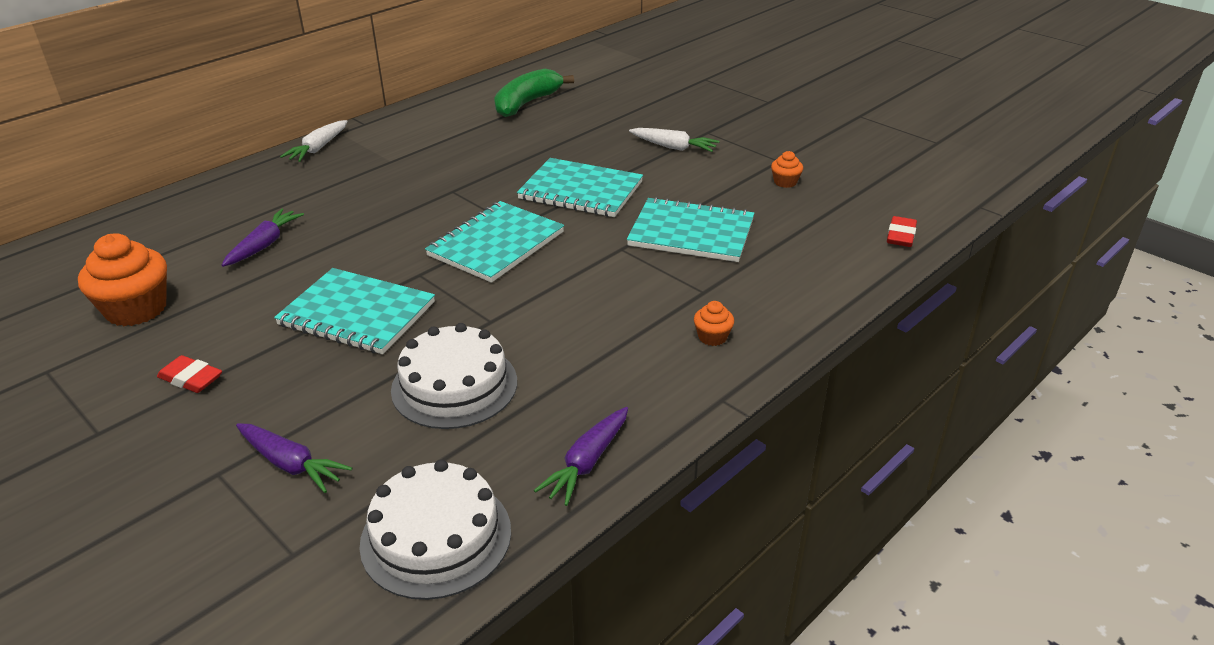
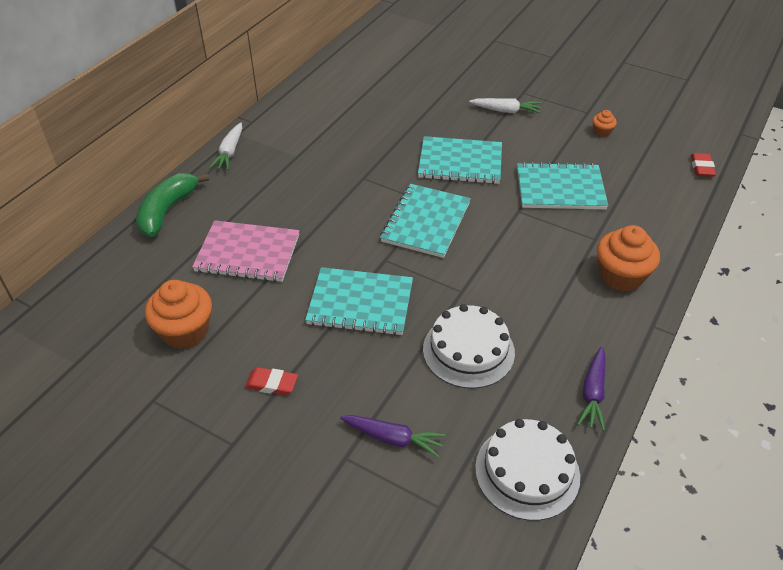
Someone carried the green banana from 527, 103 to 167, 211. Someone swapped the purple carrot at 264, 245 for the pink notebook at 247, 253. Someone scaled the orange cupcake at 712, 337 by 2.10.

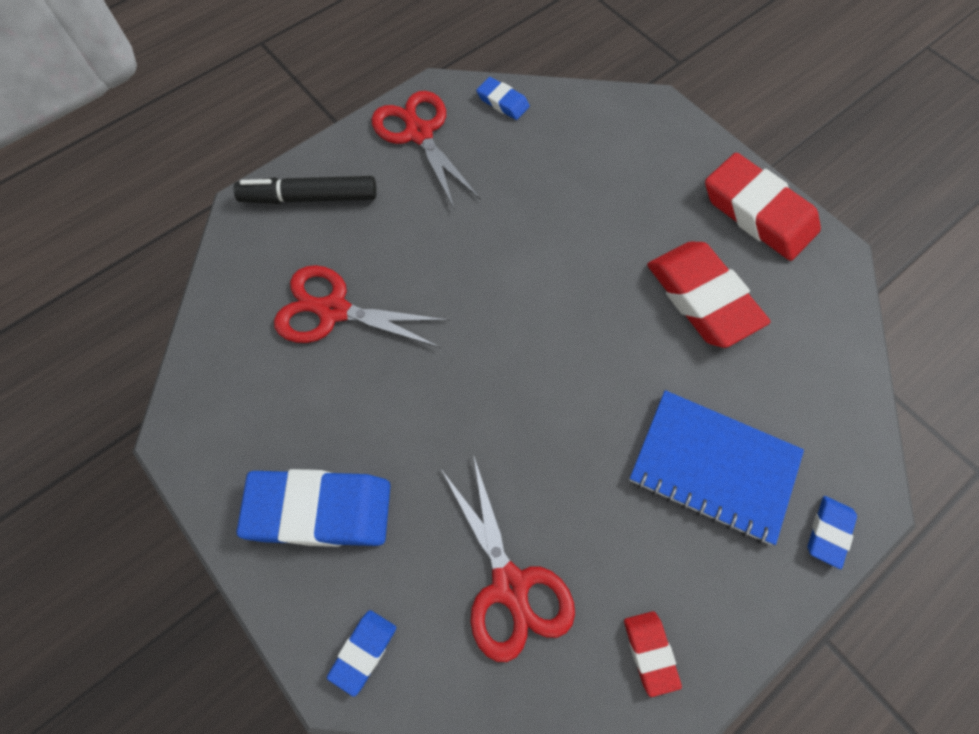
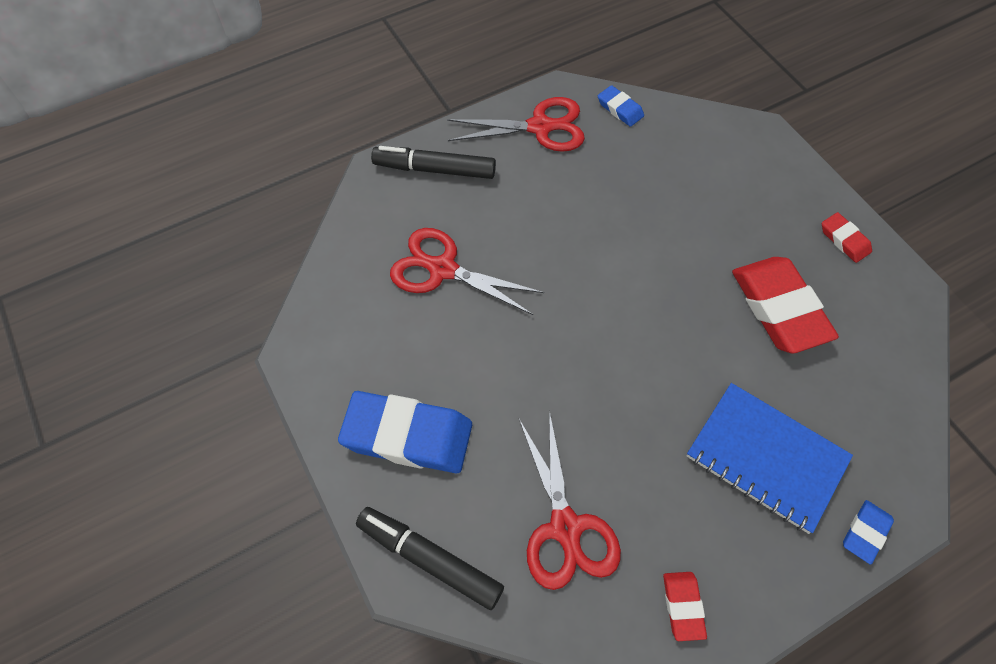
Someone swapped the blue eraser at 363, 651 for the black marker at 429, 559. Someone rotated the red scissors at 419, 134 by 105 degrees clockwise. Someone scaled the red eraser at 758, 212 by 0.48.

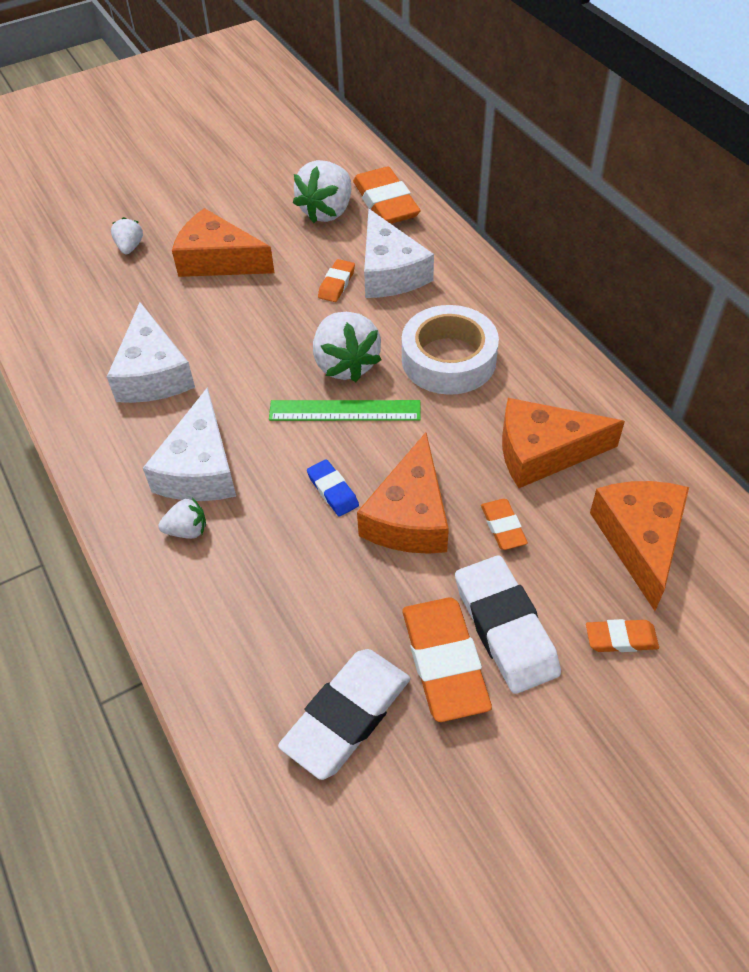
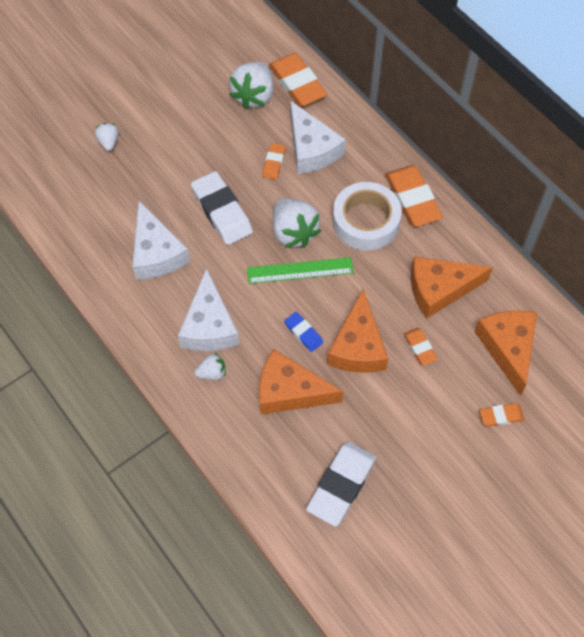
Someone carried the white eraser from 505, 628 to 222, 211. Someone carried the orange cheese from 218, 260 to 289, 391. Someone carried the orange eraser from 444, 662 to 412, 199.

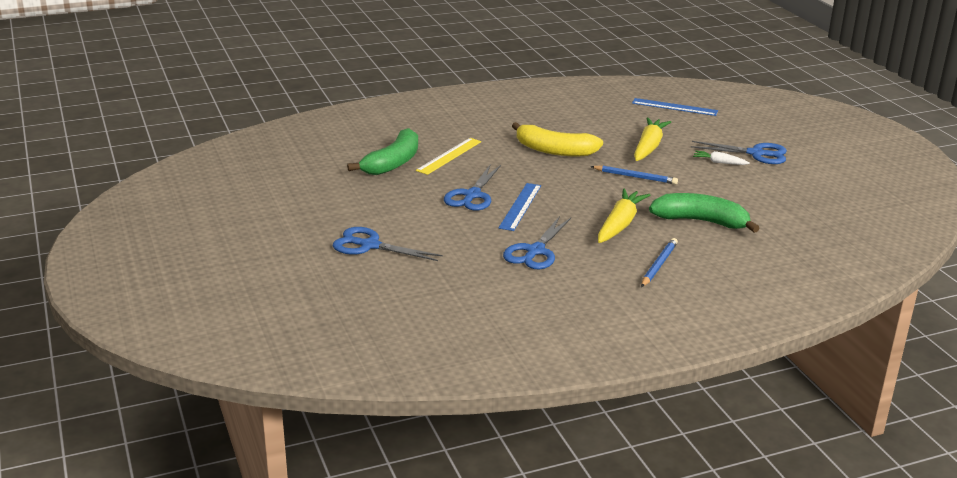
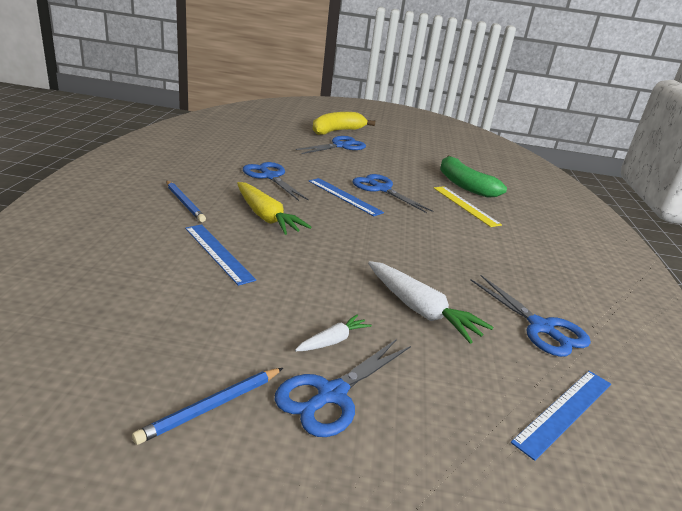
Someone carried the blue pencil from 635, 177 to 211, 407. Someone swapped the green banana at 701, 221 for the blue ruler at 218, 253. Someone carried the yellow banana from 554, 150 to 337, 131. Someone repainted the yellow carrot at 649, 147, which became the white carrot at 421, 310. Someone put down the blue scissors at 541, 327.

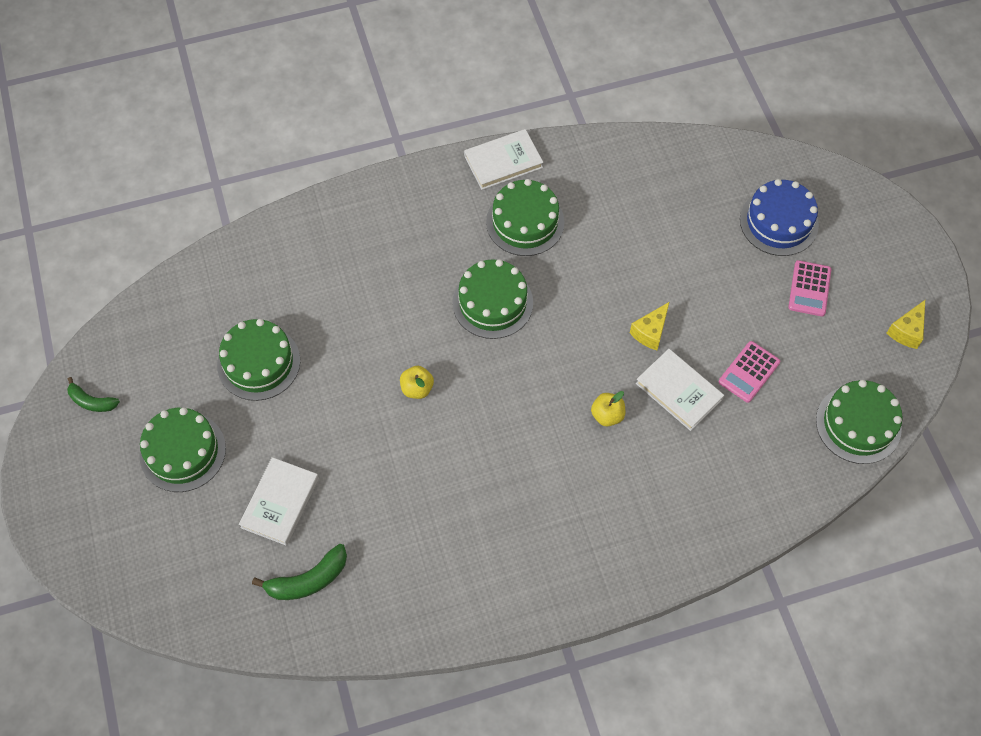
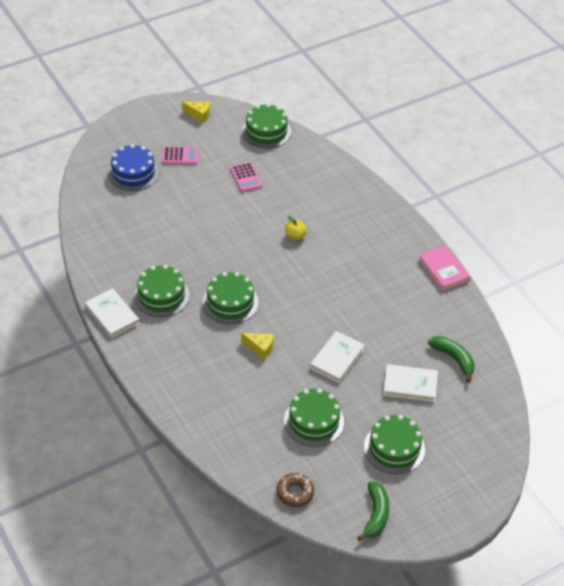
Someone rotated the pink calculator at 749, 372 by 45 degrees clockwise. Someone carried the yellow cheese from 650, 332 to 260, 348. Someone put down the brown donut at 295, 493. Someone carried the white book from 679, 391 to 337, 358. Someone scaled the green banana at 92, 401 by 1.51. Someone put down the pink book at 443, 270. Someone took away the yellow apple at 417, 388.

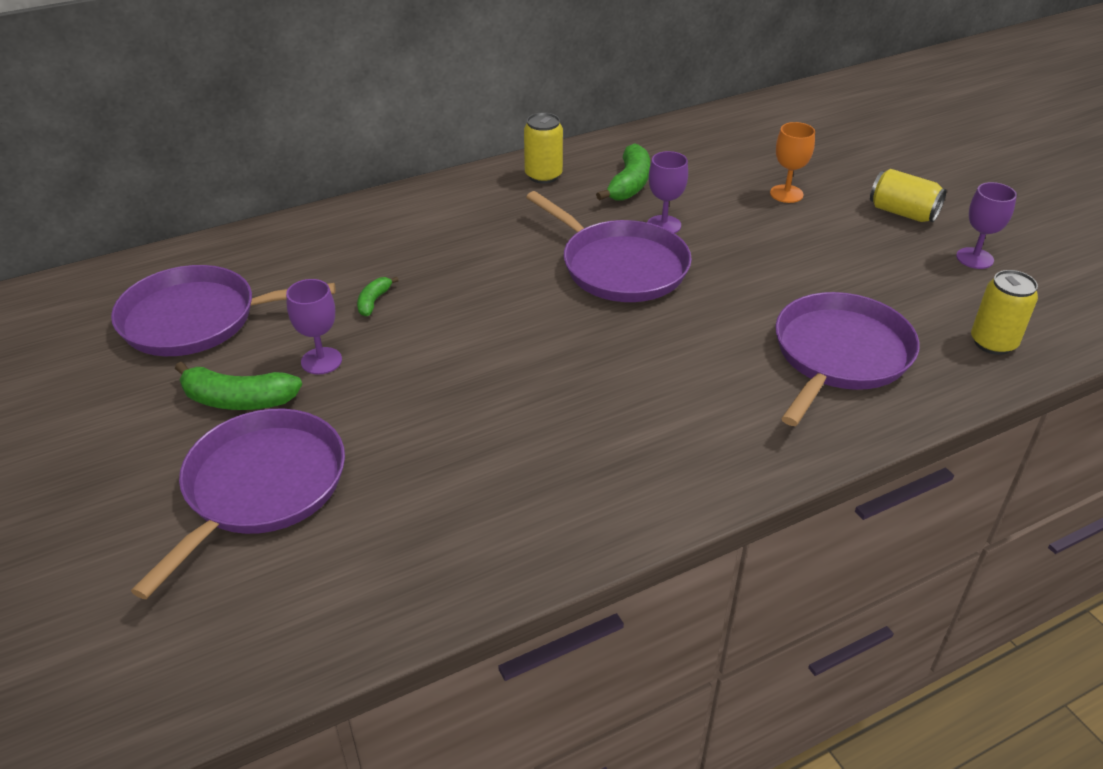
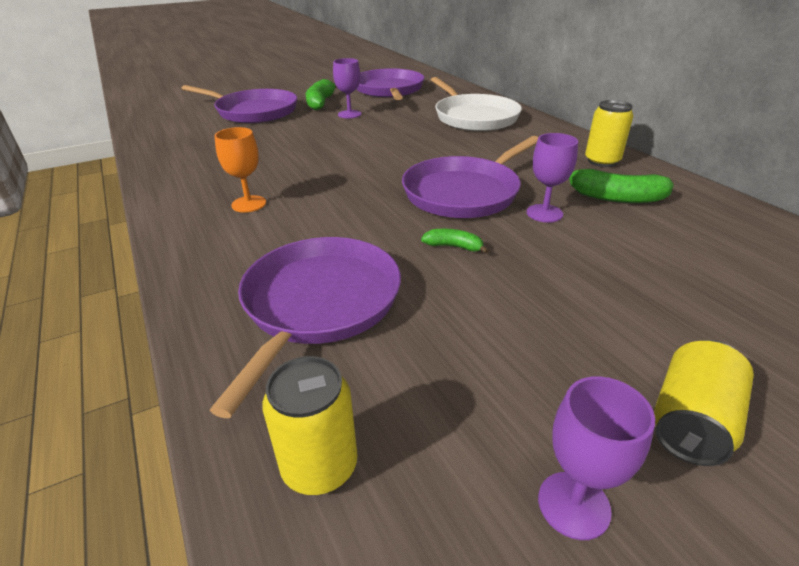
Someone rotated the purple pan at 839, 355 by 105 degrees counterclockwise. Someone carried the orange goblet from 786, 194 to 249, 204. Someone carried the green banana from 373, 301 to 453, 247. Someone put down the white pan at 474, 117.

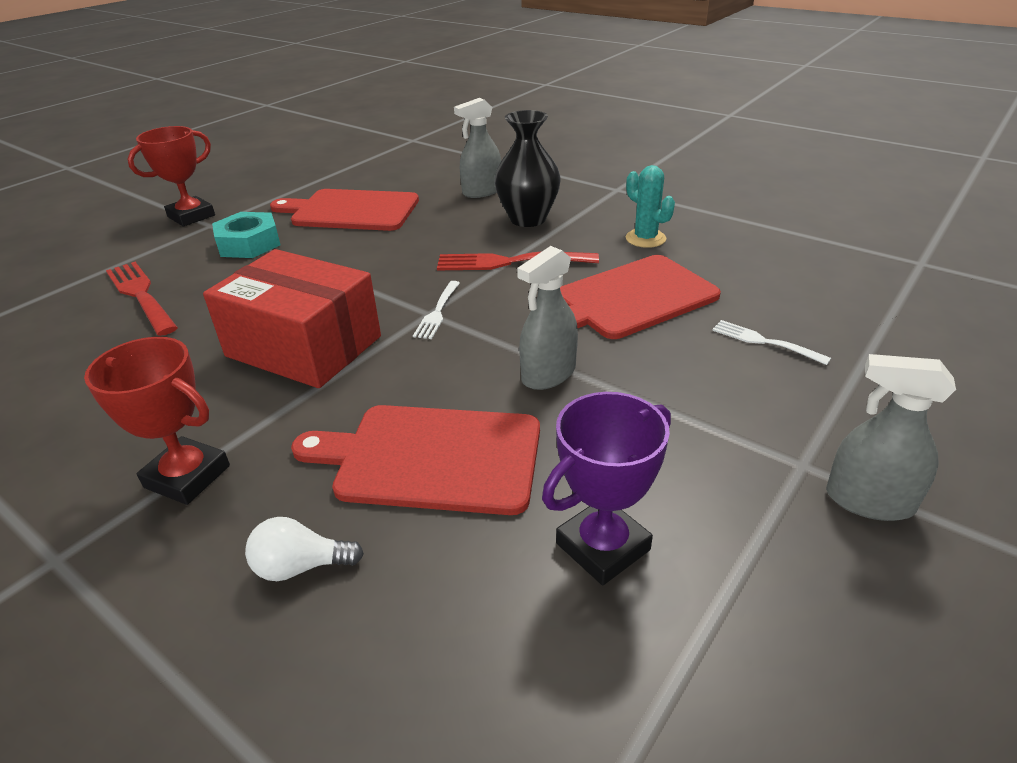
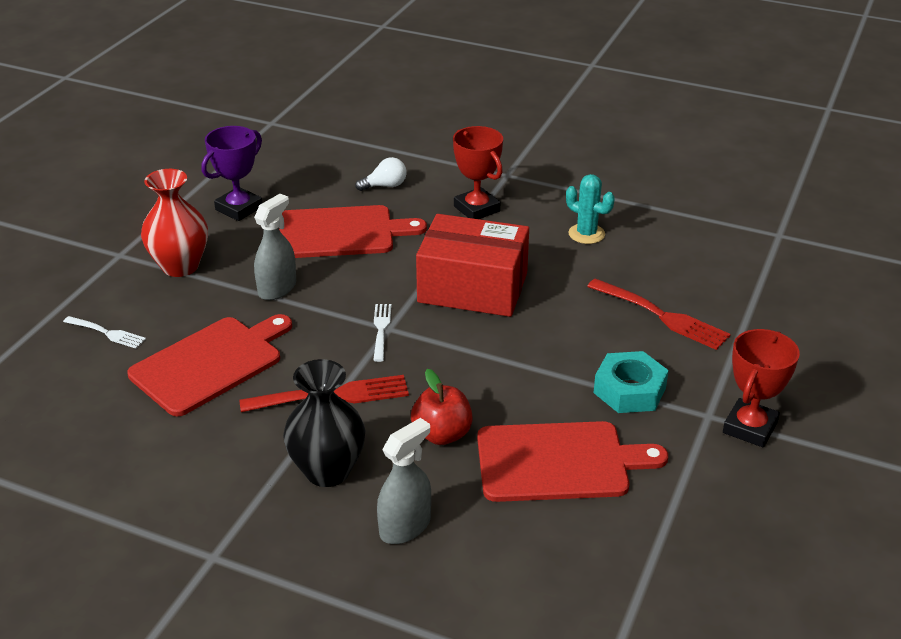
Someone put down the red vase at 180, 266. Someone put down the red apple at 442, 434. Someone rotated the red trophy at 187, 476 by 45 degrees clockwise. Someone carried the turquoise cactus from 645, 239 to 586, 234. Someone took away the grey spray bottle at 868, 501.

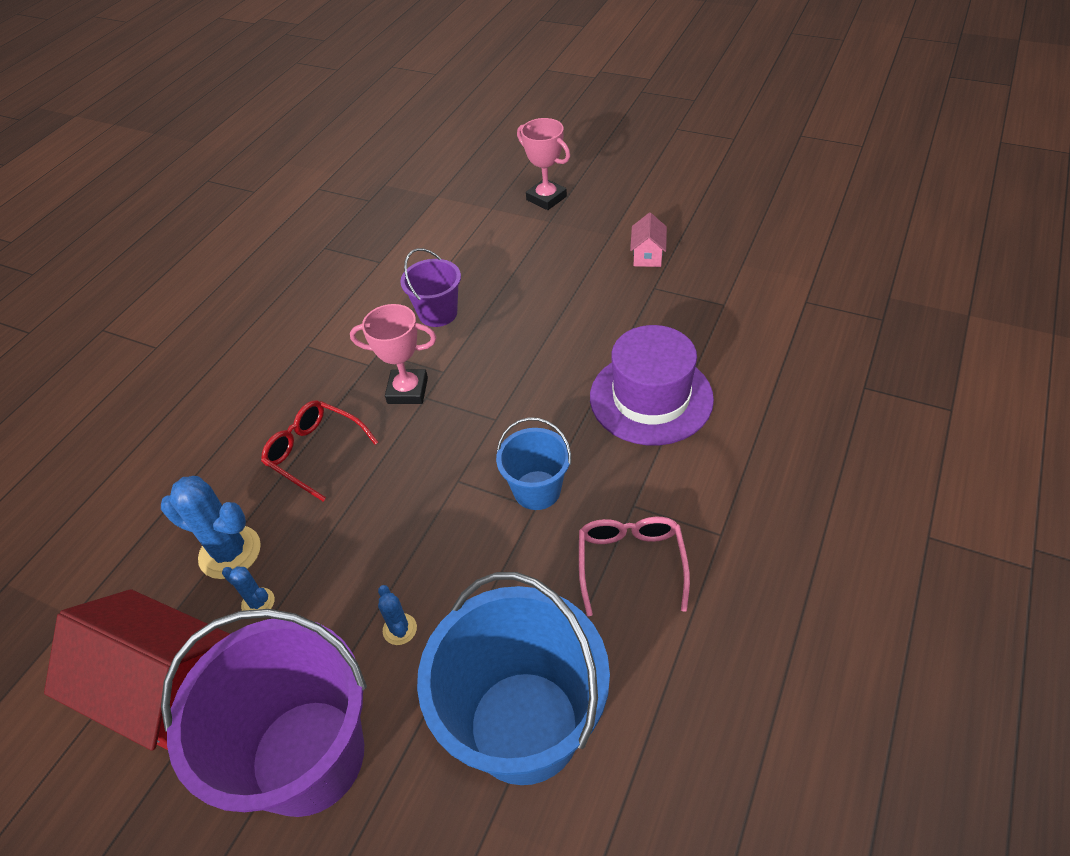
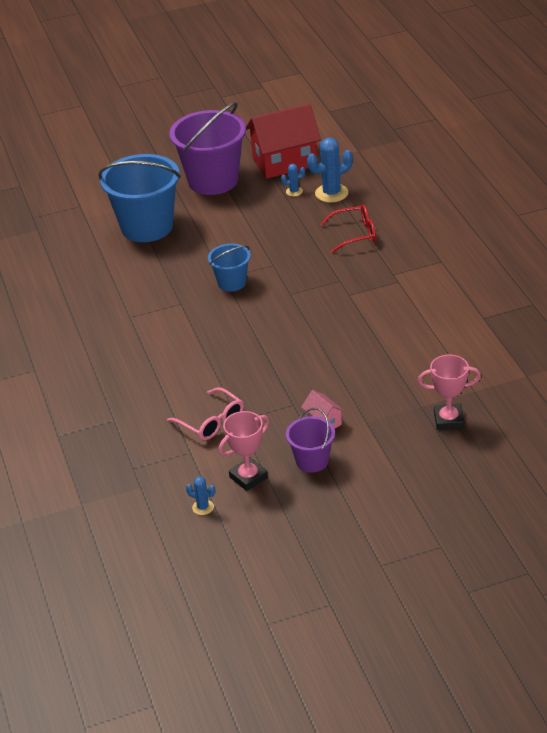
Someone carried the pink glasses from 631, 563 to 211, 422. Someone carried the blue cactus from 400, 629 to 203, 507. Someone carried the pink trophy from 407, 390 to 248, 477. Someone carried the purple bucket from 438, 313 to 312, 461. Someone took away the purple hat at 651, 398.

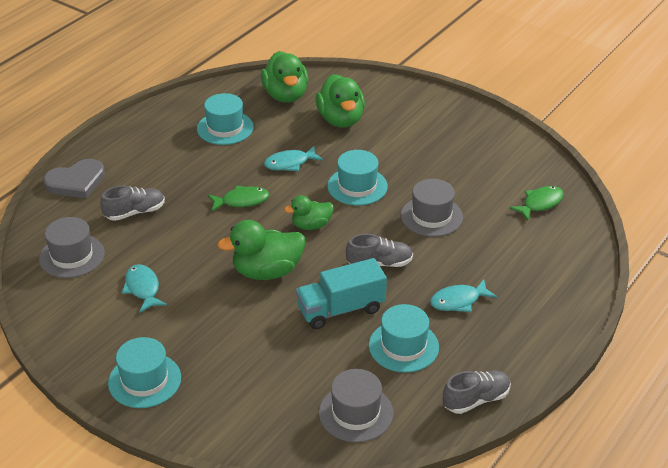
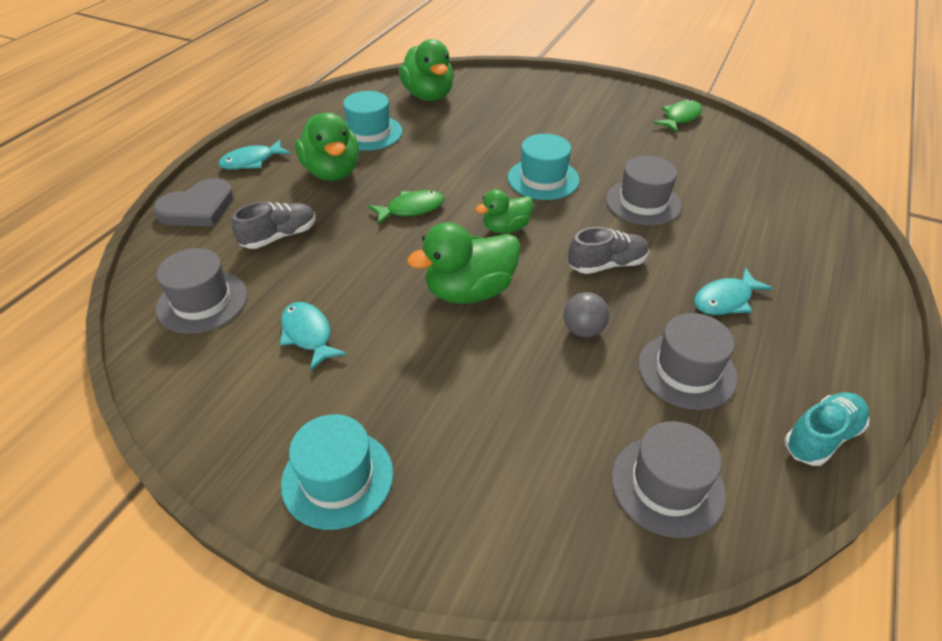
Someone carried the turquoise fish from 290, 163 to 252, 161. Someone carried the green duck from 341, 120 to 332, 172. Someone swapped the turquoise truck at 341, 309 for the grey ball at 583, 330. Someone repainted the turquoise hat at 403, 346, which became the grey hat at 686, 371. Someone carried the green fish from 540, 203 to 680, 118. Someone repainted the grey shoe at 476, 399, which became the turquoise shoe at 821, 437.

